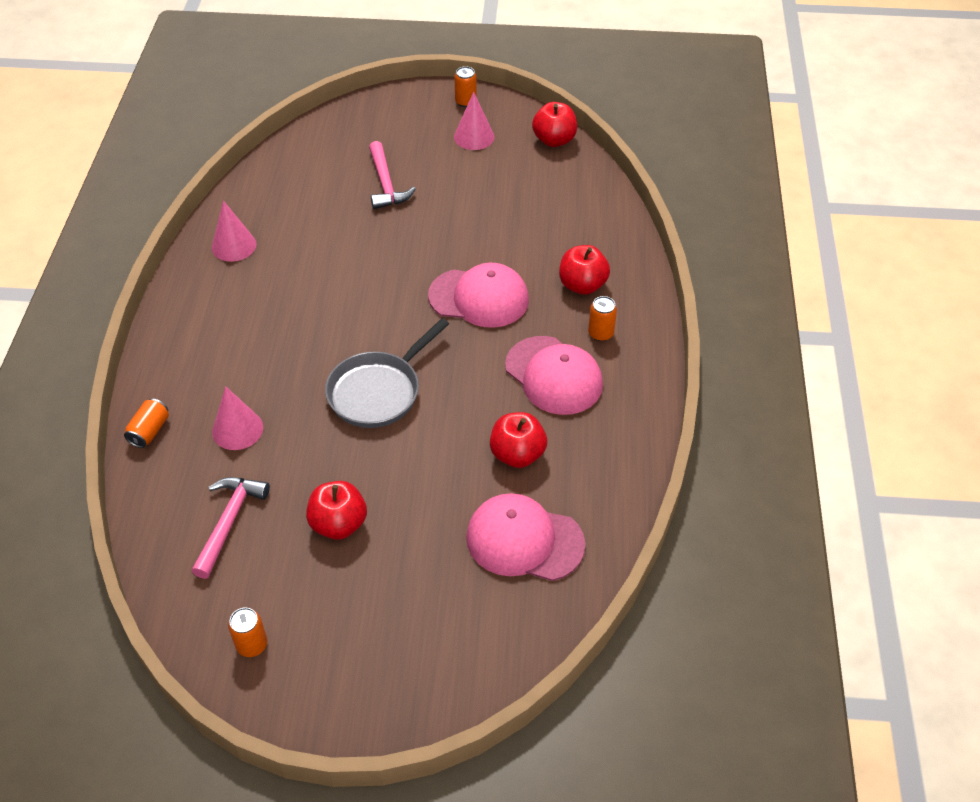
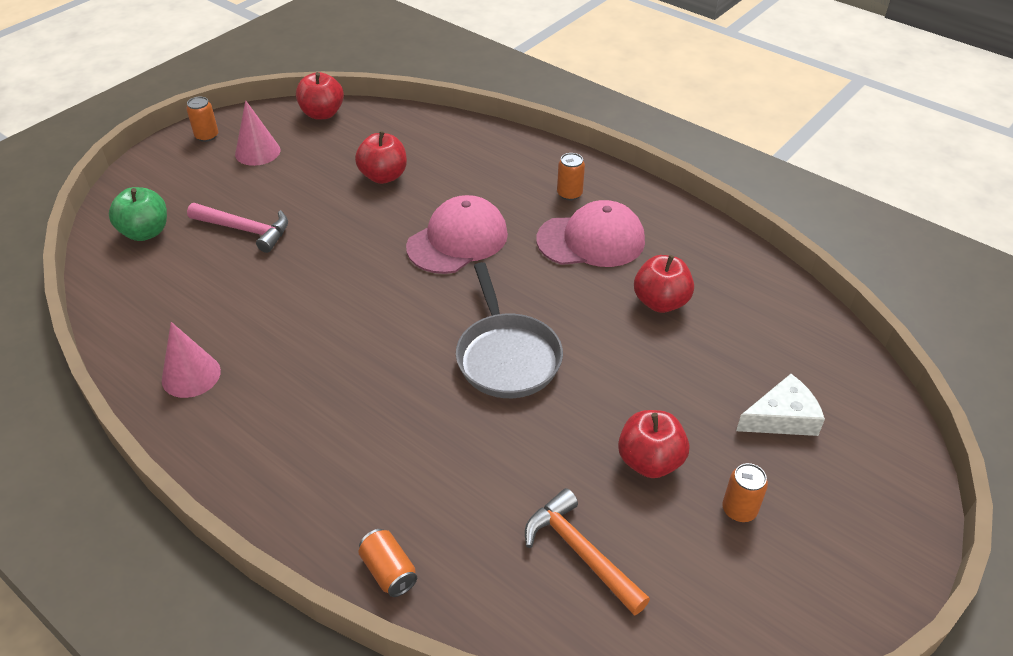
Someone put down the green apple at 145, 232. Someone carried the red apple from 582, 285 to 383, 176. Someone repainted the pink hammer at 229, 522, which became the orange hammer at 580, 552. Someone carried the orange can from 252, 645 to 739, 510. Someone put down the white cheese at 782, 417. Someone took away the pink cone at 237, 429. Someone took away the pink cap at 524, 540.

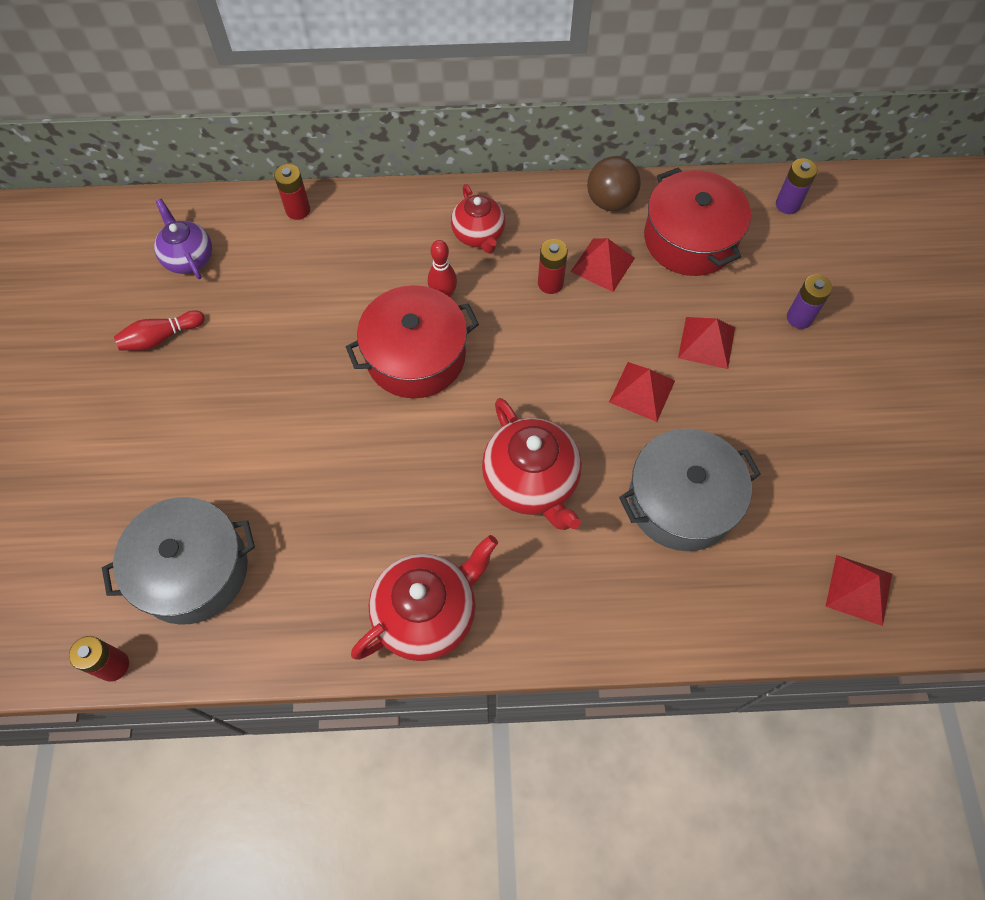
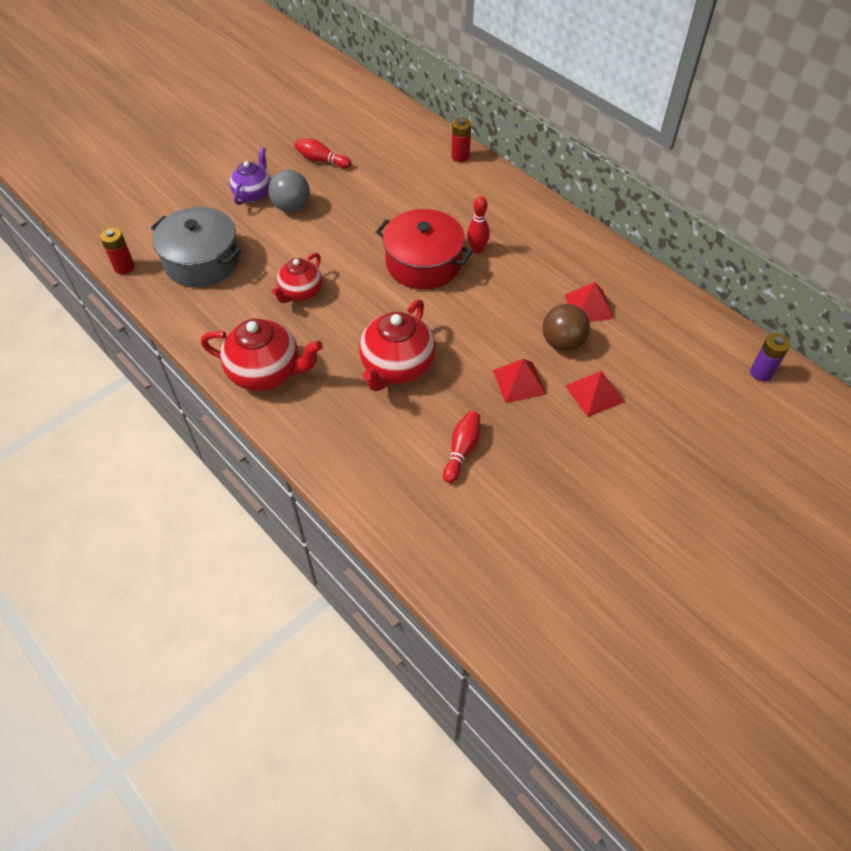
Someone carried the purple teapot from 189, 258 to 253, 194. Someone put down the grey ball at 292, 207. Someone carried the red teapot from 478, 235 to 300, 292. Someone swapped the grey pot at 681, 501 for the red bowling pin at 462, 450. Someone carried the brown ball from 610, 201 to 562, 342. Someone took away the red battery at 550, 283. Someone took away the red pot at 690, 239. Someone took away the purple battery at 799, 318. Someone took away the red pyramid at 859, 589.

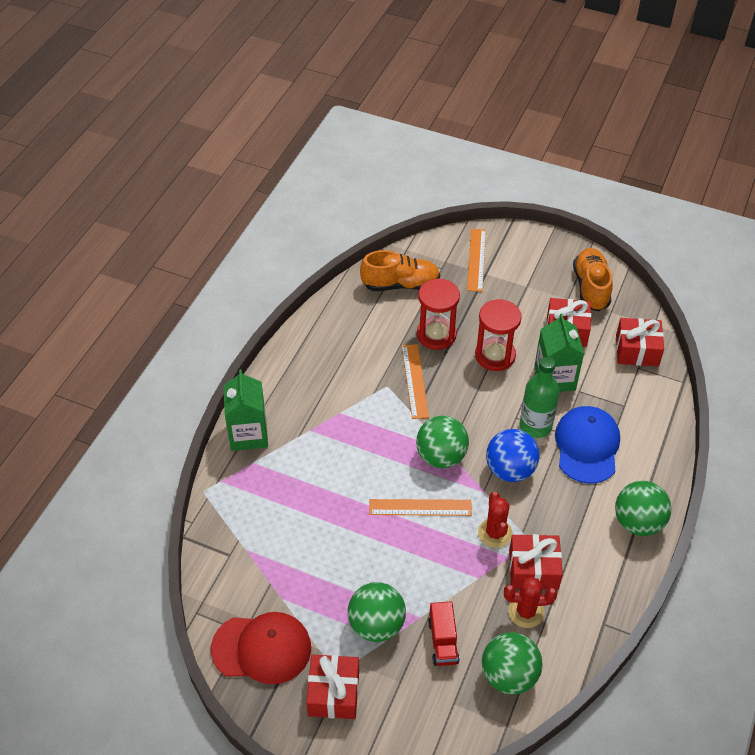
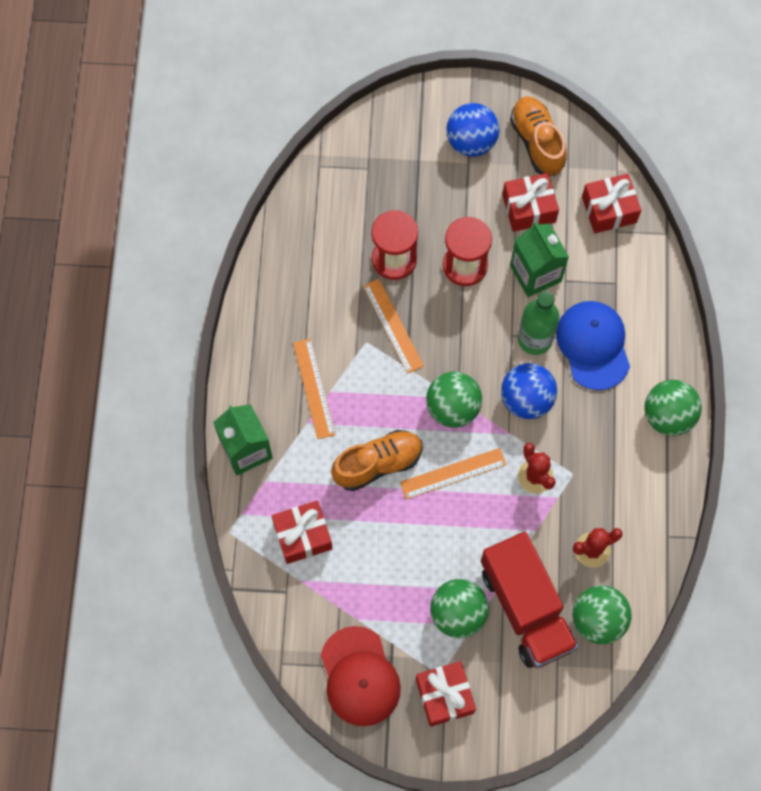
Someone carried the red gift from 533, 569 to 302, 536. Someone carried the orange ruler from 476, 259 to 314, 388. Someone rotated the red cap at 262, 648 by 90 degrees clockwise. Someone carried the orange shoe from 400, 284 to 378, 464. Someone put down the blue ball at 471, 142. Someone scaled the red truck at 443, 641 by 2.13.

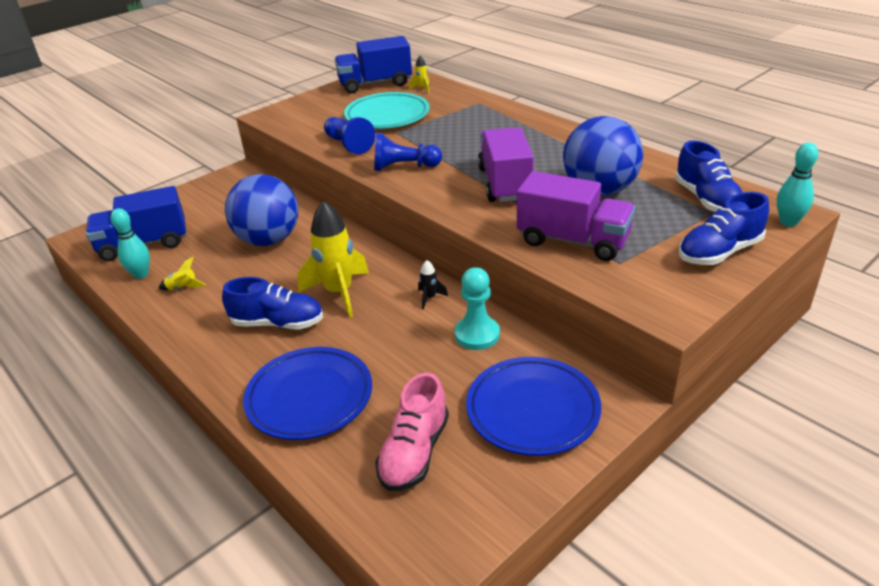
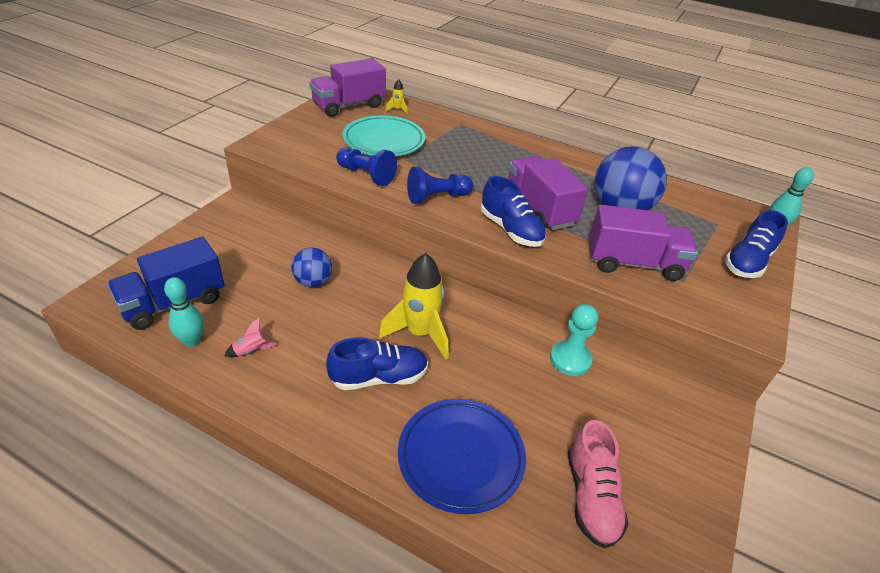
Someone repainted the yellow rocket at 183, 288, which became the pink rocket at 251, 351. Someone scaled the blue ball at 269, 240 by 0.55. Someone repainted the blue truck at 375, 84, which became the purple truck at 349, 106. Someone carried the blue shoe from 707, 200 to 510, 230. Someone took away the black rocket at 429, 298. Someone took away the blue plate at 532, 410.

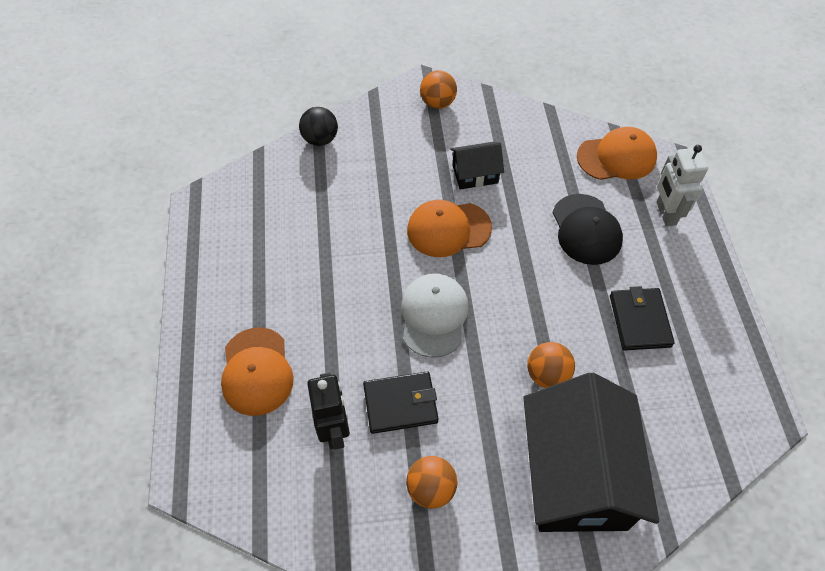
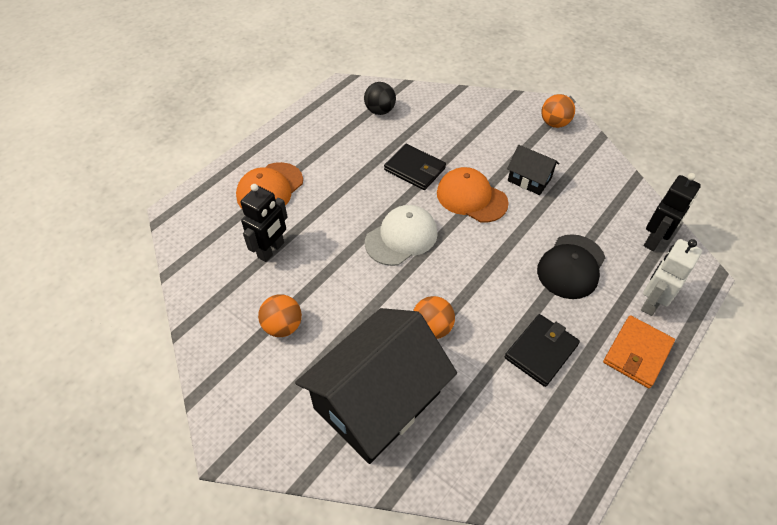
Someone carried the black ball from 320, 139 to 380, 111. Someone carried the black wallet from 400, 404 to 415, 169. Someone put down the orange wallet at 637, 353. Someone swapped the orange cap at 616, 157 for the black robot at 654, 240.

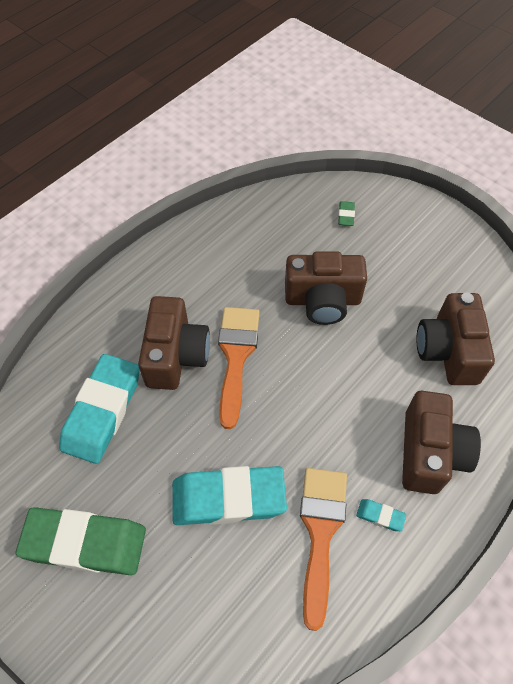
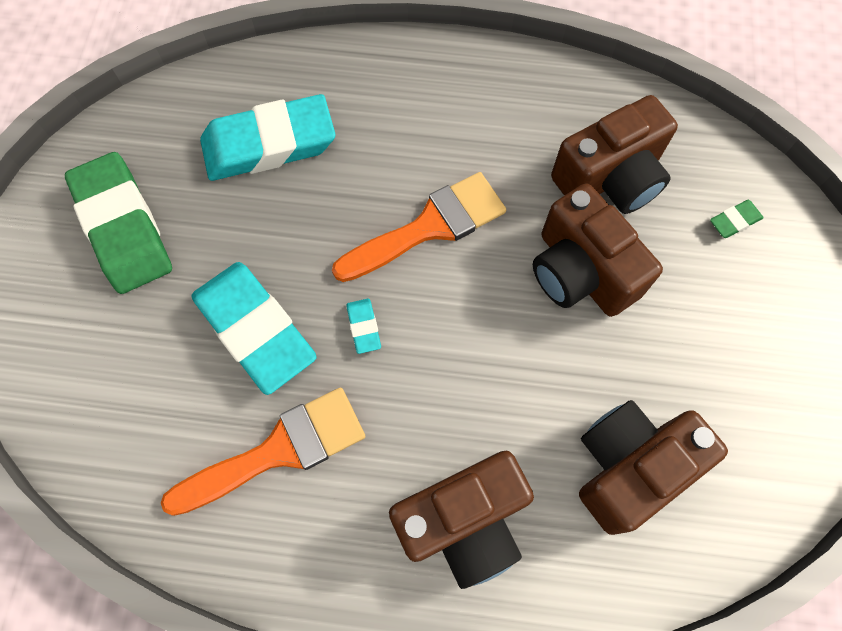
Someone carried the turquoise eraser from 380, 516 to 364, 327. Someone carried the brown camera from 176, 355 to 610, 178.

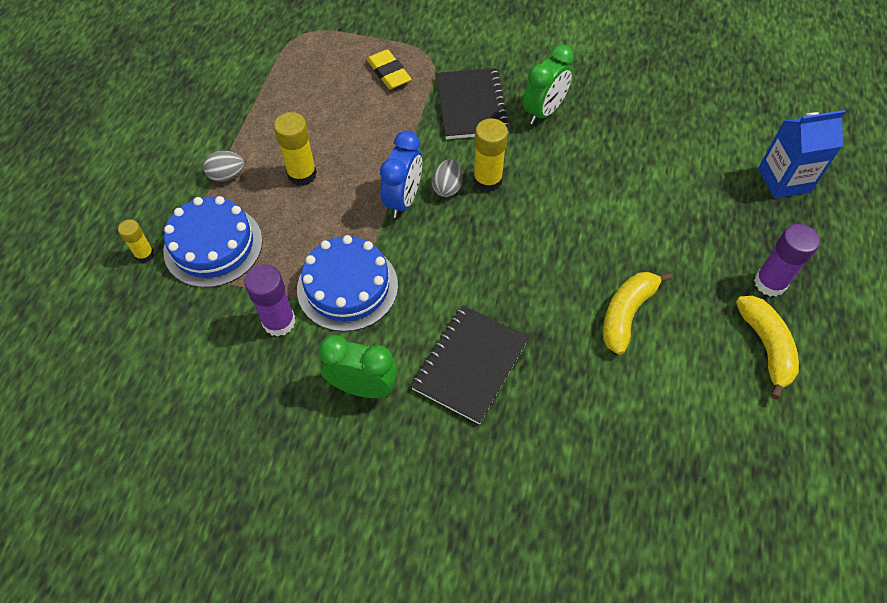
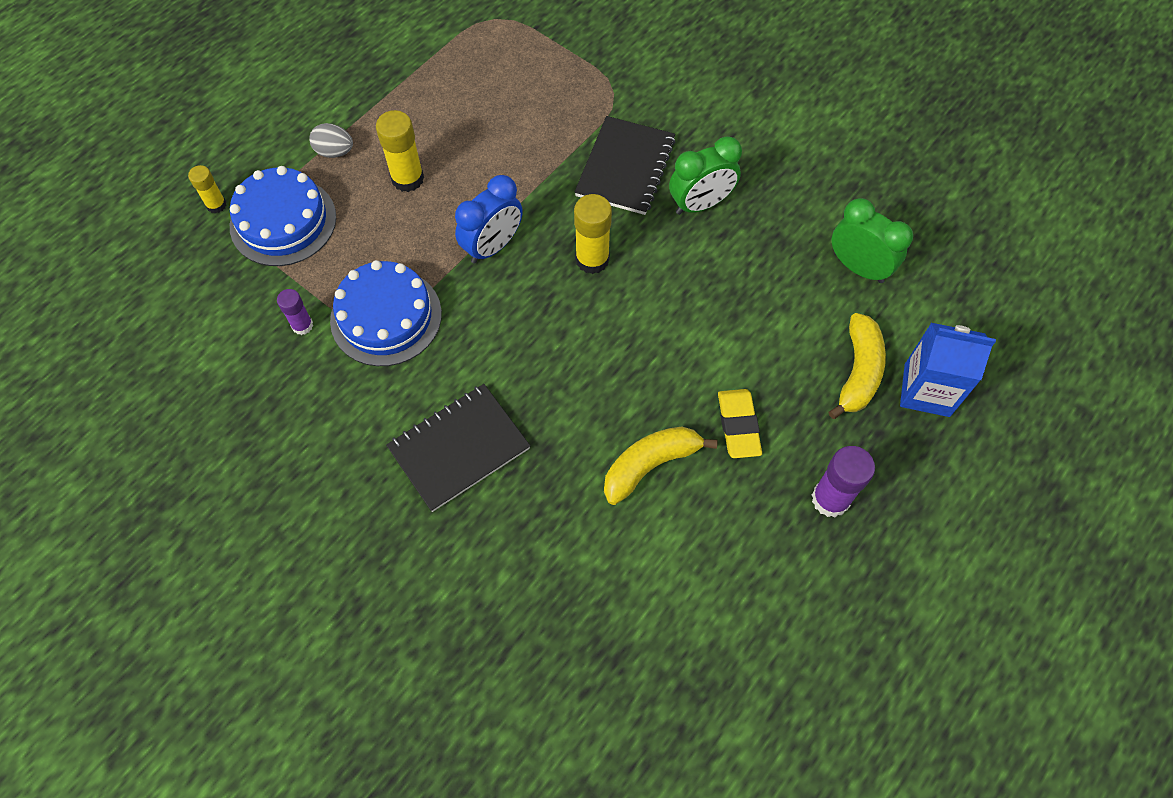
Someone scaled the purple glue stick at 279, 322 by 0.61. Someone carried the yellow eraser from 389, 73 to 738, 425. Someone carried the yellow banana from 766, 347 to 858, 372. Someone carried the green clock from 363, 387 to 858, 267. Someone took away the grey egg at 447, 187.

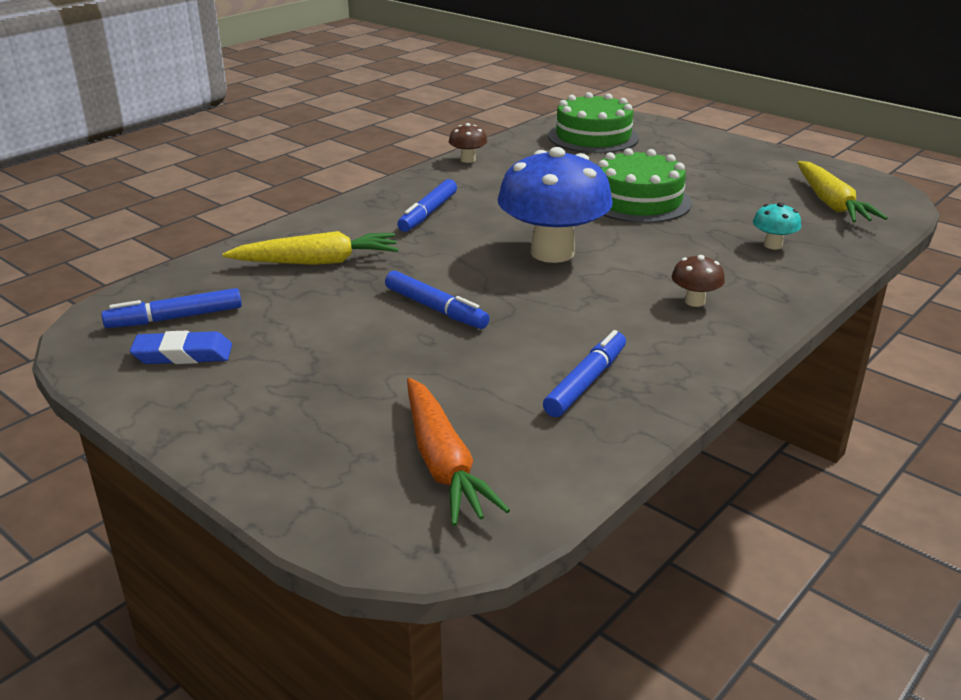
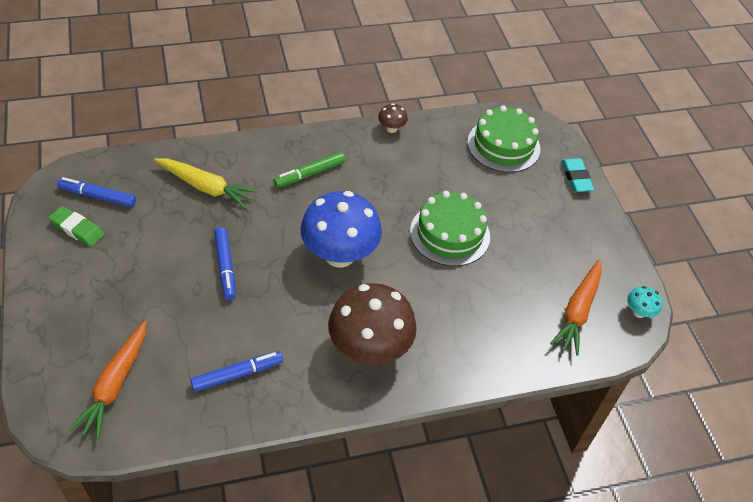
Someone repainted the blue eraser at 183, 354, which became the green eraser at 77, 229. Someone repainted the blue marker at 428, 213, which became the green marker at 310, 174. Someone scaled the brown mushroom at 694, 301 by 2.36. Someone repainted the yellow carrot at 831, 203, which became the orange carrot at 577, 311. Someone put down the turquoise eraser at 576, 178. Someone carried the turquoise mushroom from 773, 245 to 639, 312.

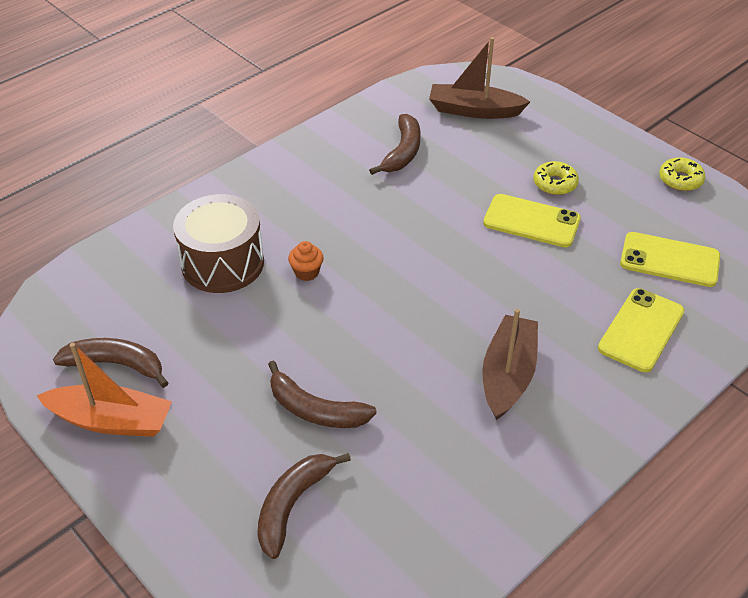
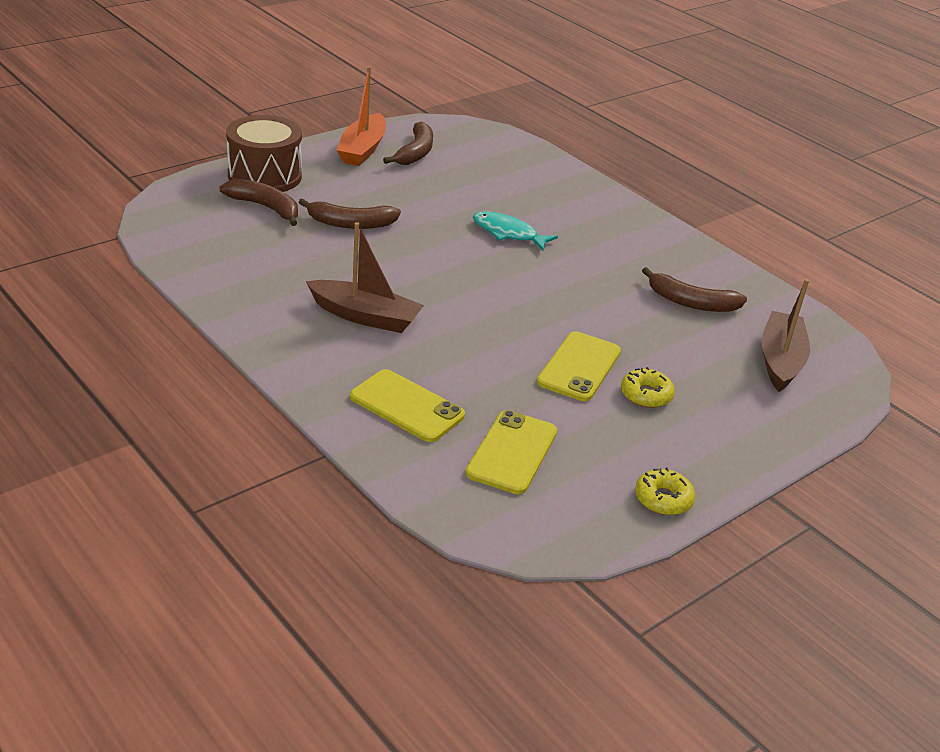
Someone carried the brown drum from 223, 263 to 265, 176. Someone rotated the brown banana at 315, 410 by 120 degrees counterclockwise. Someone swapped the orange cupcake at 306, 272 for the turquoise fish at 508, 233.

